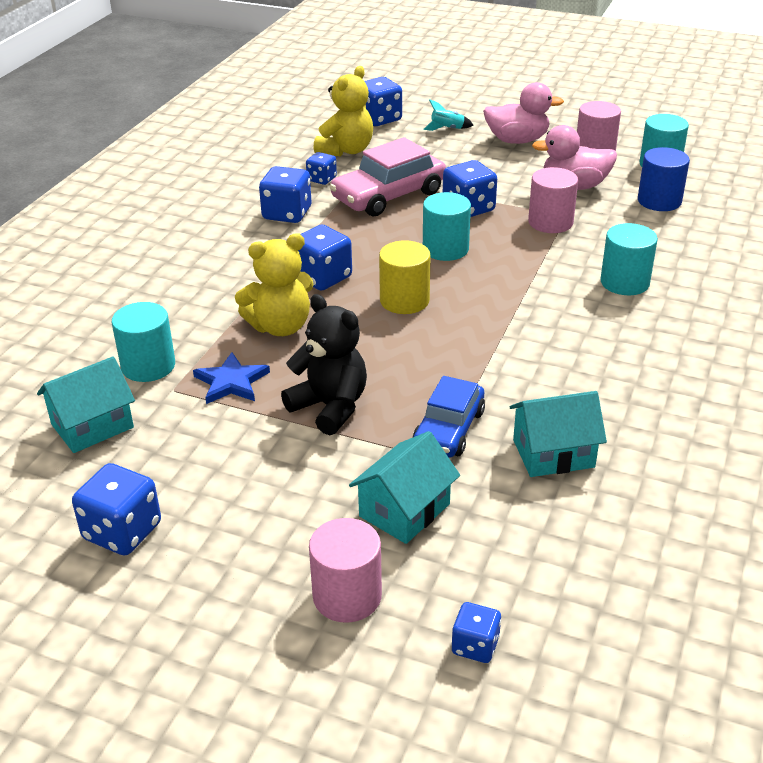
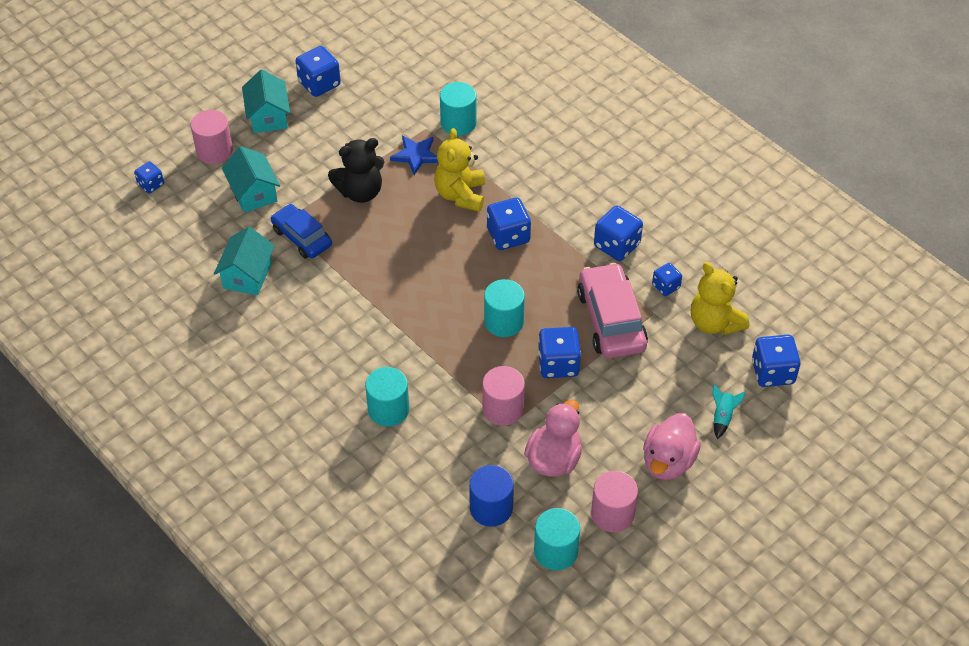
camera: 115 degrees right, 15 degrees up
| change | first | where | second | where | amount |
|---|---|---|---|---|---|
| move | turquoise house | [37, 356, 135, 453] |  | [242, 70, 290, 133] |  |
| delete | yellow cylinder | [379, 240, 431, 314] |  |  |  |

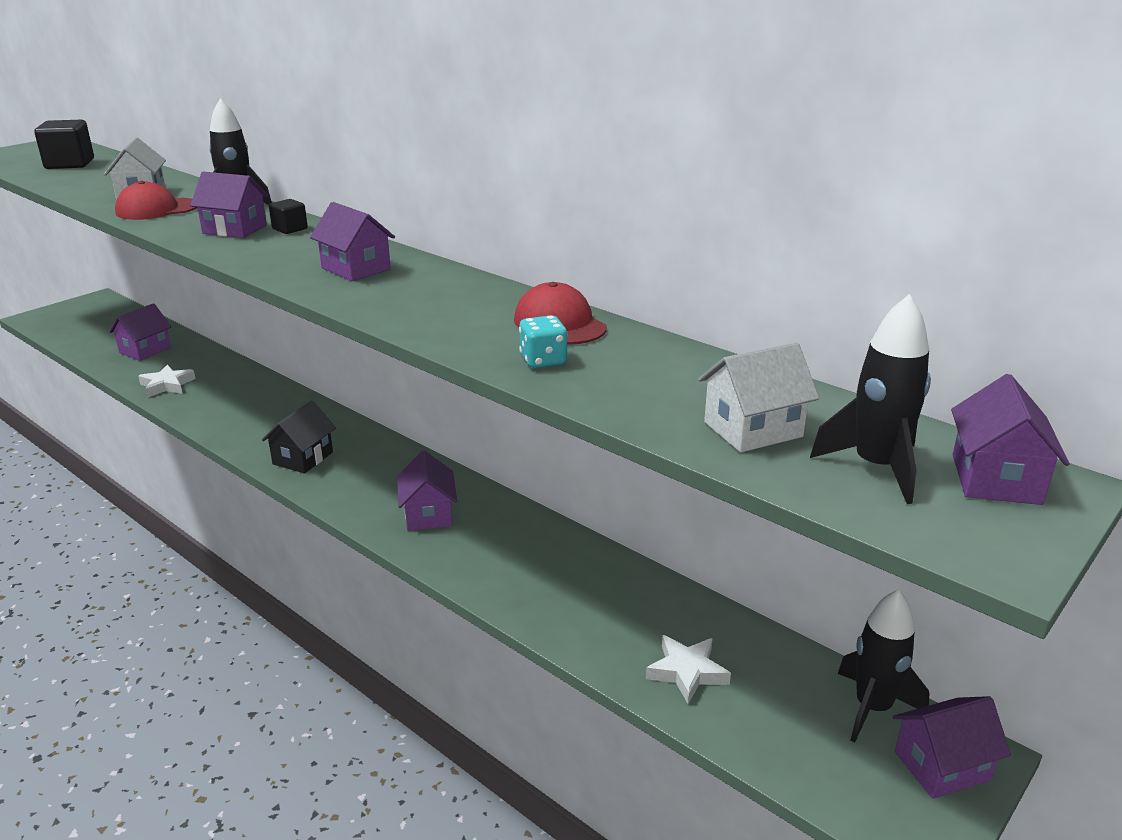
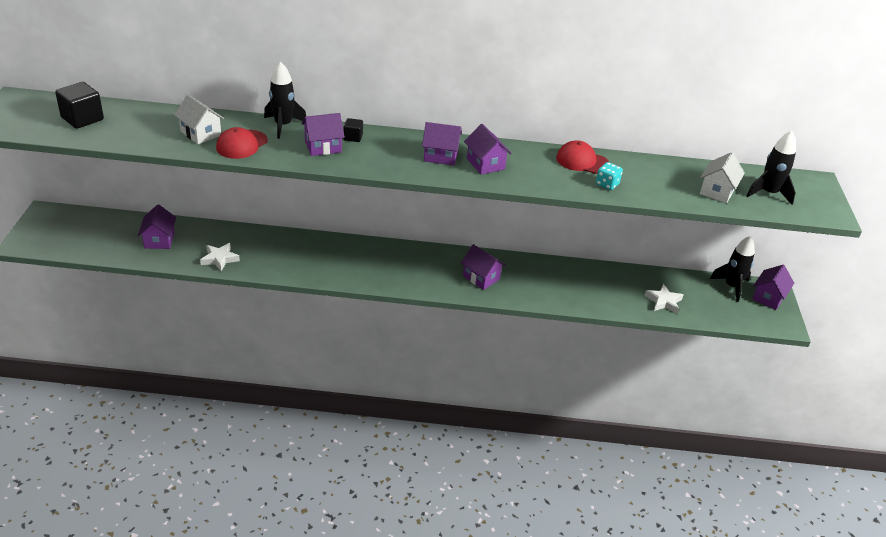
camera: 40 degrees left, 10 degrees up
| change | first | where | second | where | amount |
|---|---|---|---|---|---|
| delete | black house | [262, 400, 336, 473] |  |  |  |
| move | purple house | [951, 374, 1070, 505] |  | [464, 124, 512, 174] |  |

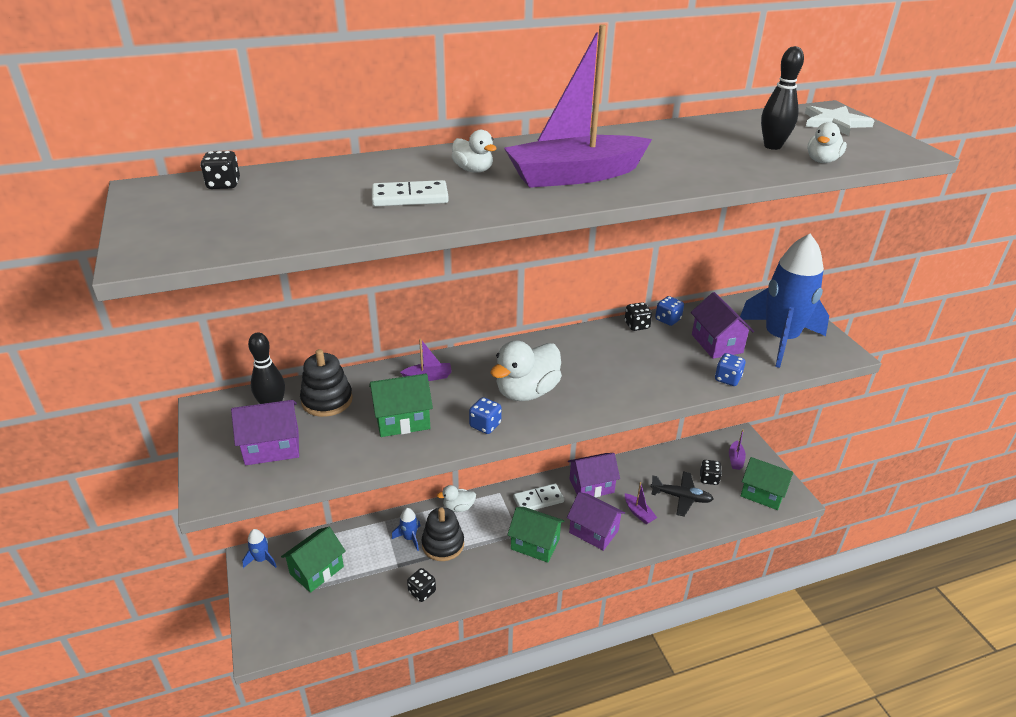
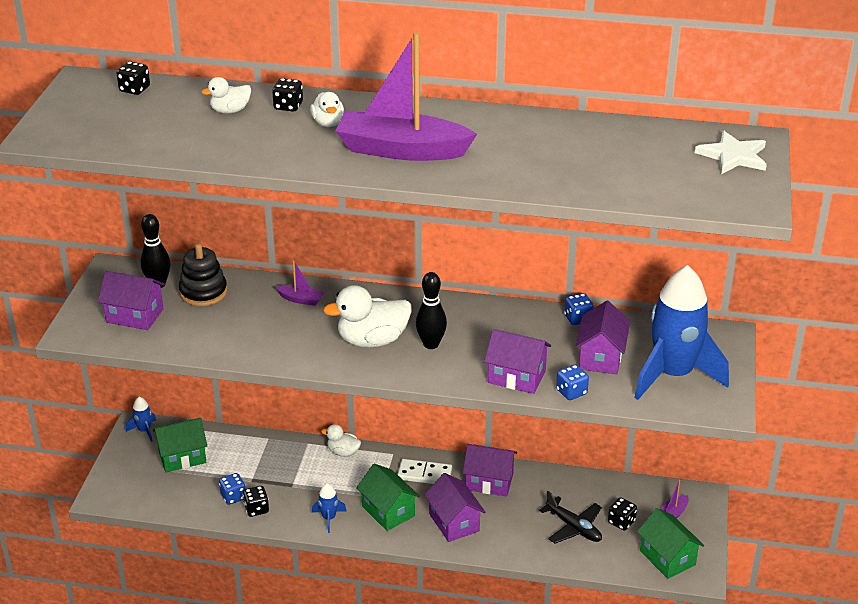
camera: 30 degrees right, 0 degrees up
| change | first | where | second | where | amount |
|---|---|---|---|---|---|
| delete | green house | [369, 373, 433, 437] |  |  |  |
| delete | white domino | [372, 180, 449, 206] |  |  |  |
| move | blue rocket | [392, 508, 420, 551] |  | [312, 483, 347, 533] |  |
| delete | black stacking toy | [422, 507, 464, 561] |  |  |  |
| move | blue dice | [469, 397, 502, 434] |  | [219, 473, 246, 505] |  |
| move | black dice | [625, 302, 652, 331] |  | [272, 78, 303, 111] |  |
| delete | purple boat | [625, 482, 657, 524] |  |  |  |
| move | black bowling pin | [761, 46, 804, 150] |  | [416, 272, 447, 349] |  |
| move | white duck | [807, 122, 847, 163] |  | [201, 77, 251, 113] |  |
| insert |  |  | purple house | [484, 329, 551, 394] |  |

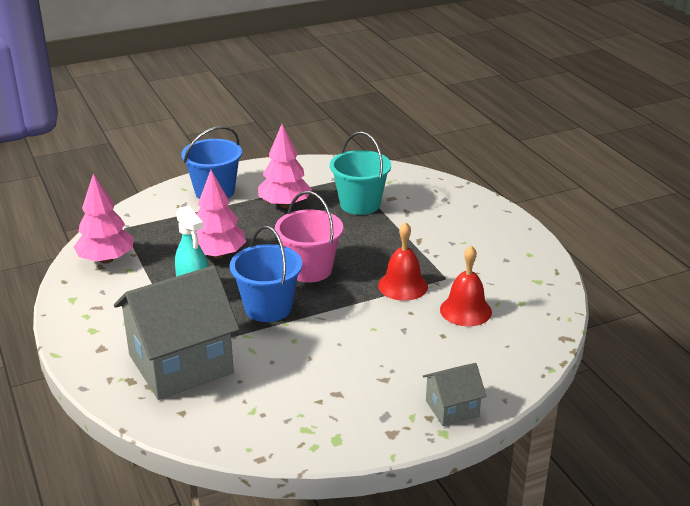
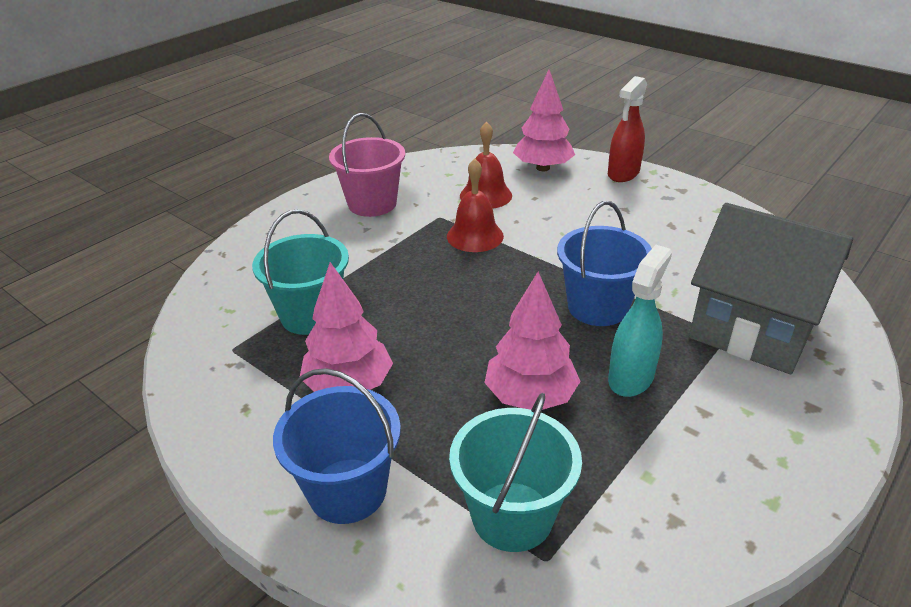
camera: 115 degrees left, 5 degrees up
| change | first | where | second | where | amount |
|---|---|---|---|---|---|
| move | pink tree | [74, 174, 134, 264] |  | [513, 70, 575, 171] |  |
| move | pink bucket | [275, 191, 343, 282] |  | [329, 113, 405, 217] |  |
| replace | grey house | [423, 363, 486, 426] | red spray bottle | [608, 76, 647, 182] |  |
| insert |  |  | turquoise bucket | [449, 393, 582, 552] |  |

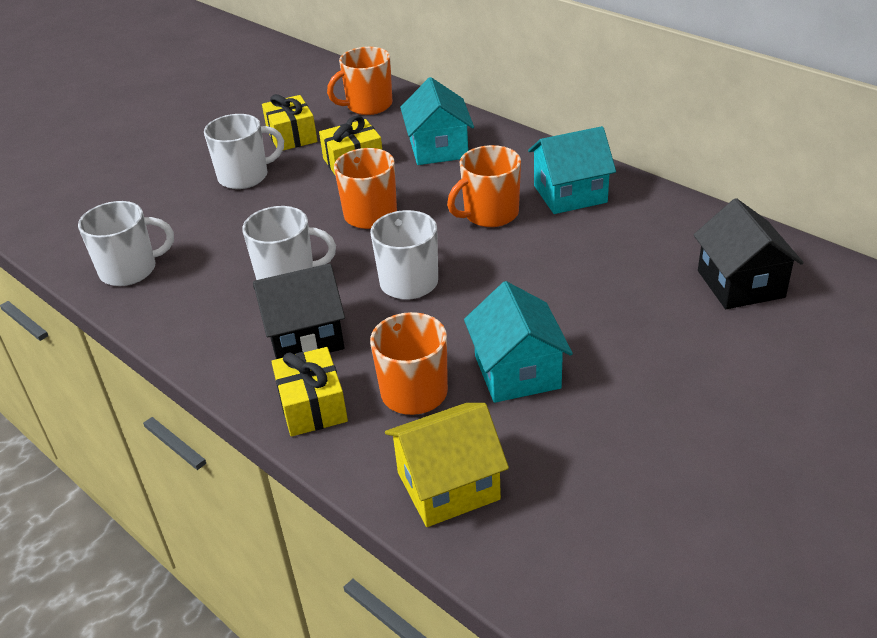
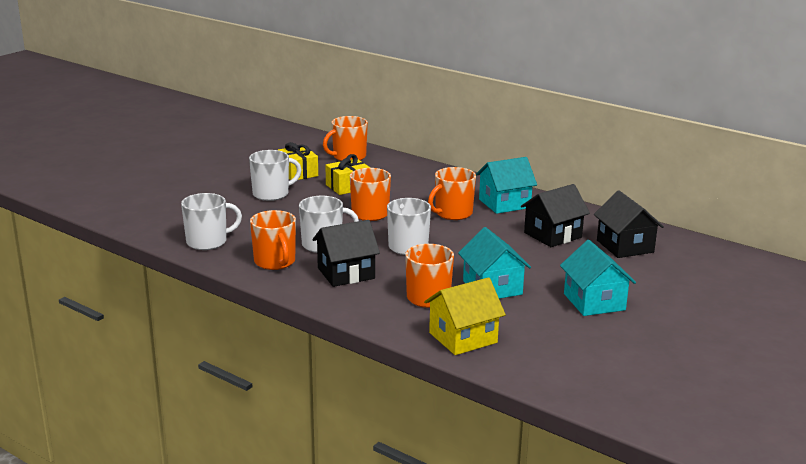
camera: 10 degrees left, 15 degrees down
| change | first | where | second | where | amount |
|---|---|---|---|---|---|
| delete | yellow gift | [271, 347, 348, 437] |  |  |  |
| move | turquoise house | [400, 77, 474, 165] |  | [560, 240, 636, 316] |  |
| insert |  |  | orange mug | [250, 210, 296, 270] |  |
| insert |  |  | black house | [521, 184, 590, 247] |  |

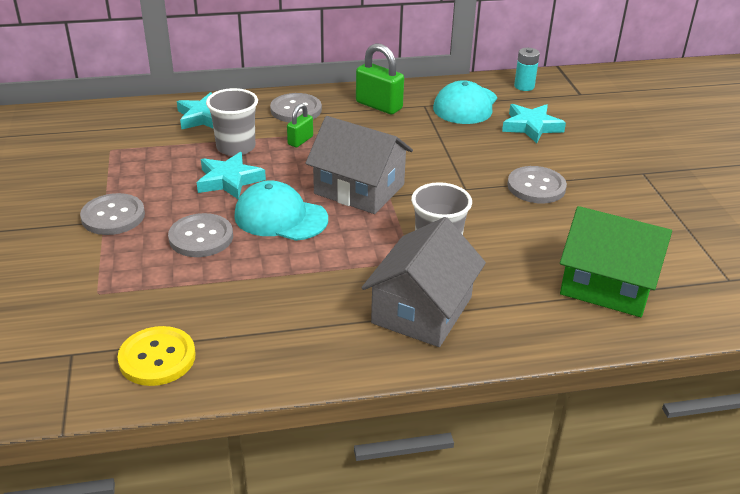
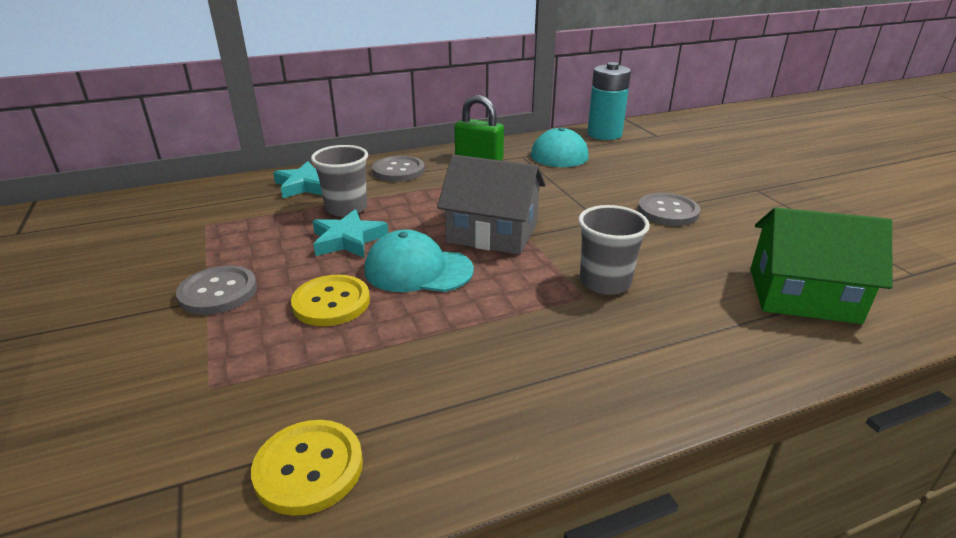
camera: 10 degrees left, 5 degrees down
| change | first | where | second | where | amount |
|---|---|---|---|---|---|
| recolor | grey button | [168, 213, 233, 257] | yellow button | [291, 275, 370, 326] |  |
| delete | green padlock | [287, 103, 313, 147] |  |  |  |
| delete | grey house | [361, 217, 486, 347] |  |  |  |
| delete | turquoise star | [502, 104, 566, 143] |  |  |  |
| resize | turquoise battery | [514, 48, 540, 91] |  | [587, 62, 631, 140] | x1.83 |

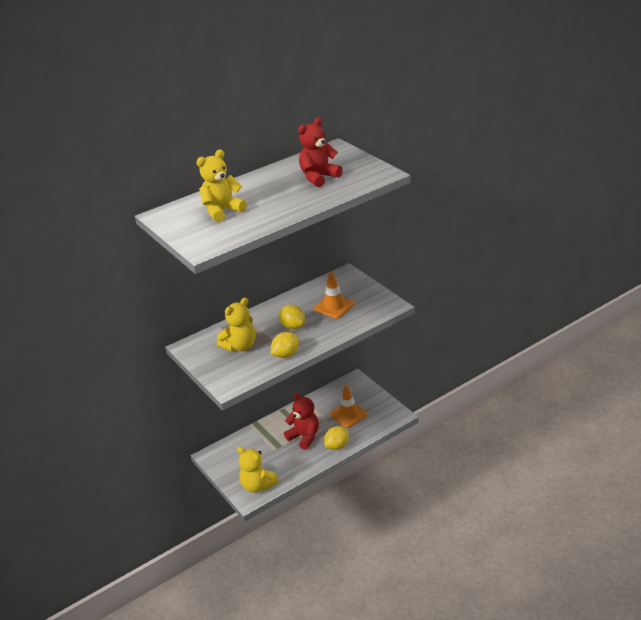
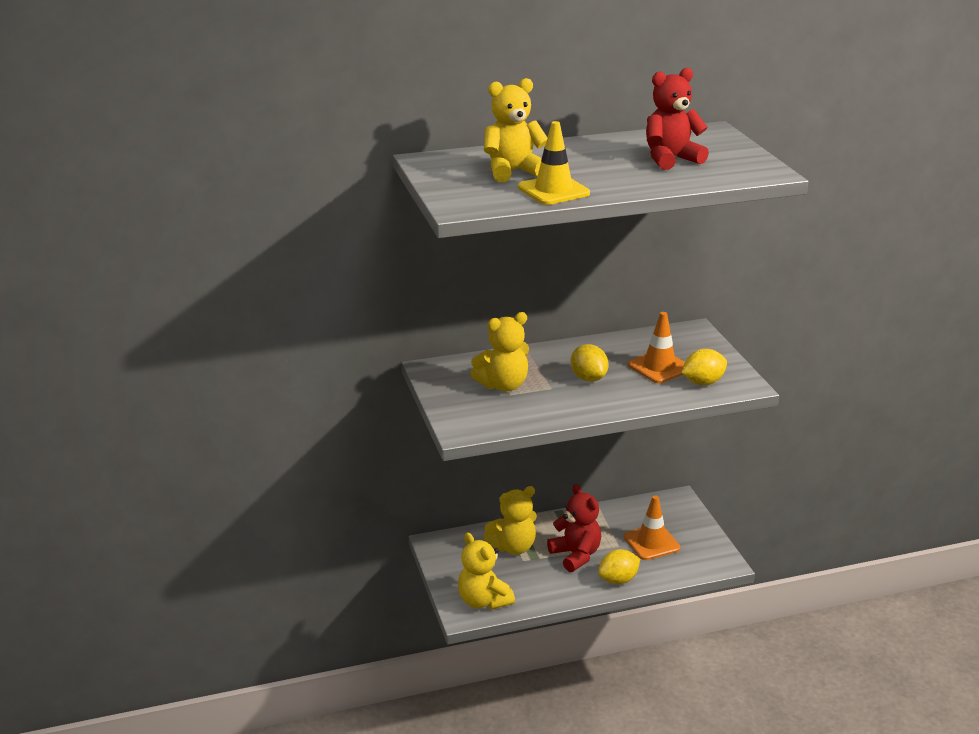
camera: 15 degrees right, 5 degrees down
| change | first | where | second | where | amount |
|---|---|---|---|---|---|
| move | yellow lemon | [271, 332, 299, 358] |  | [681, 349, 727, 385] |  |
| insert |  |  | yellow teddy bear | [484, 486, 537, 555] |  |
| insert |  |  | yellow traffic cone | [518, 121, 590, 205] |  |

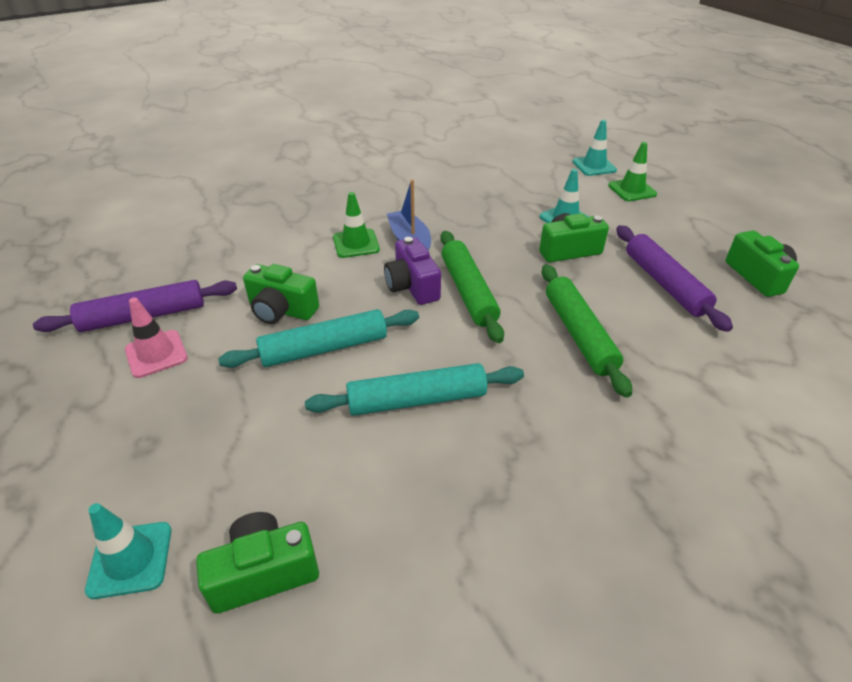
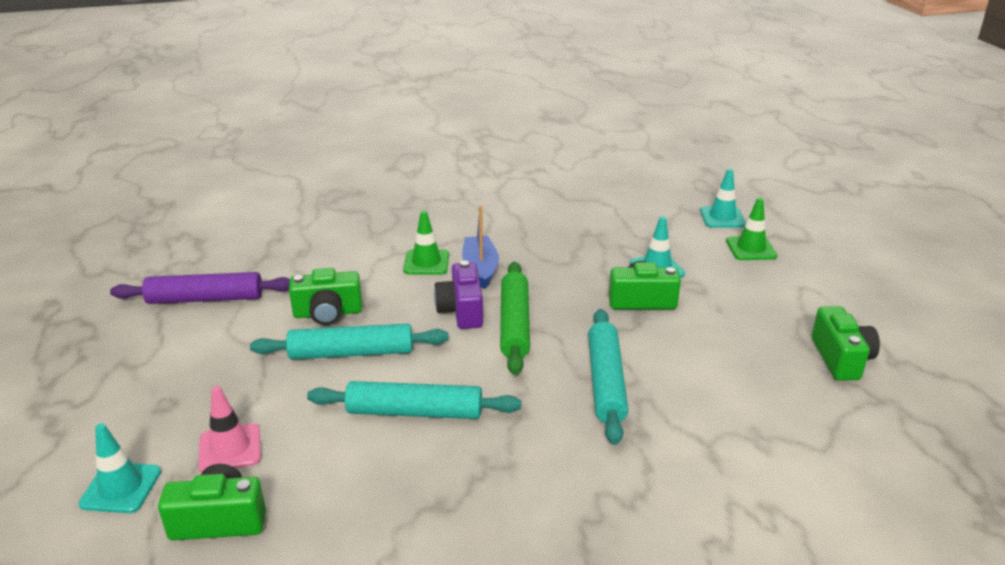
camera: 15 degrees right, 10 degrees down
| change | first | where | second | where | amount |
|---|---|---|---|---|---|
| move | pink traffic cone | [125, 297, 188, 378] |  | [198, 386, 261, 473] |  |
| rotate | green camera | [243, 264, 319, 324] |  | [289, 268, 362, 325] | 45 degrees counterclockwise |
| recolor | green rolling pin | [541, 264, 632, 398] | turquoise rolling pin | [588, 309, 628, 445] |  |
| delete | purple rolling pin | [616, 225, 733, 332] |  |  |  |

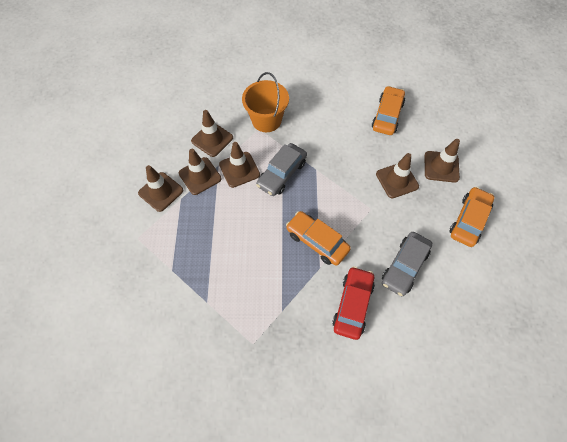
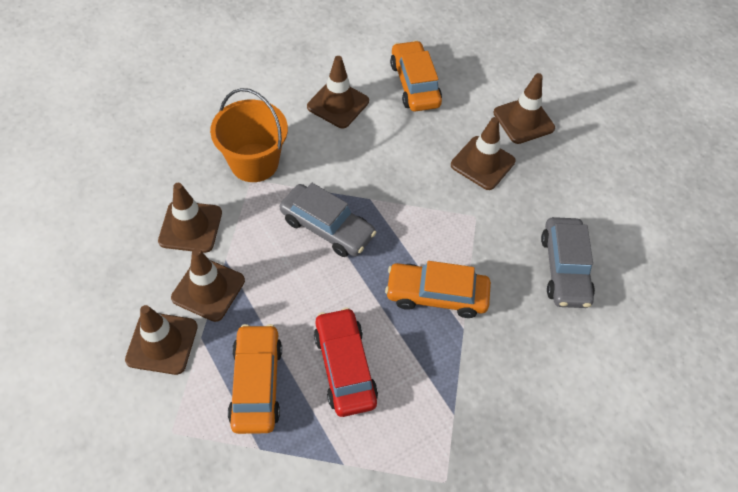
camera: 35 degrees left, 5 degrees down
| change | first | where | second | where | amount |
|---|---|---|---|---|---|
| move | brown traffic cone | [219, 142, 260, 188] |  | [307, 56, 369, 128] |  |
| rotate | grey car | [256, 143, 307, 196] |  | [280, 183, 377, 257] | 60 degrees counterclockwise |
| move | red car | [332, 266, 375, 340] |  | [314, 307, 378, 417] |  |
| move | orange car | [449, 187, 494, 247] |  | [228, 324, 282, 434] |  |

